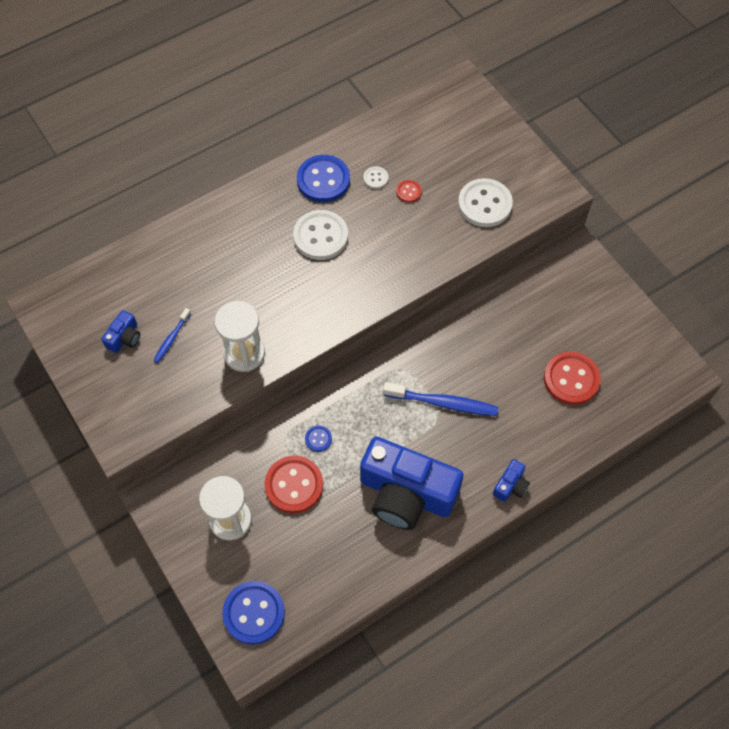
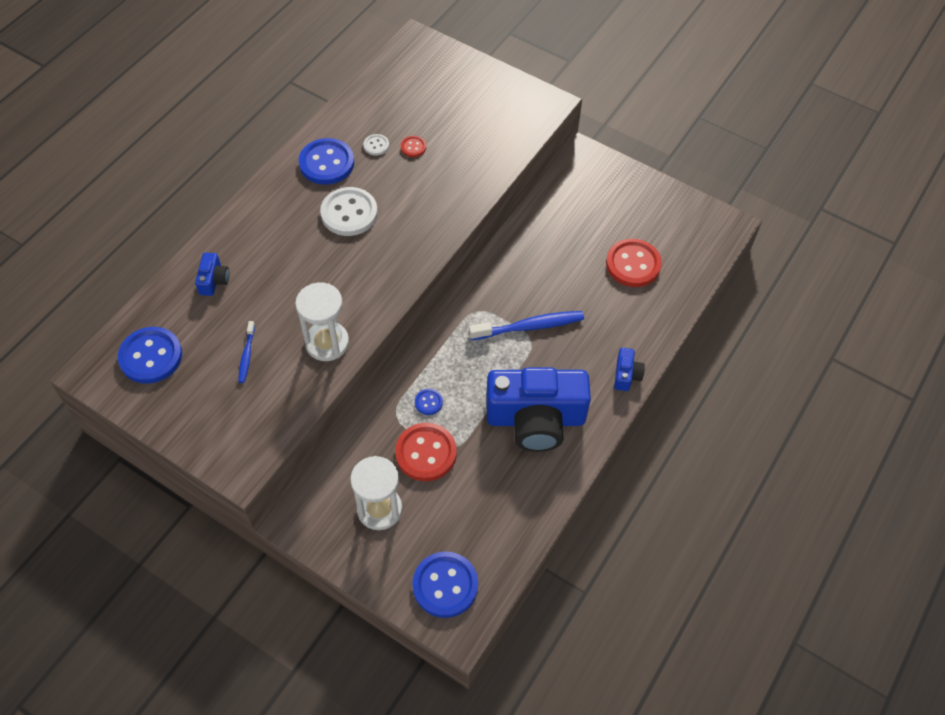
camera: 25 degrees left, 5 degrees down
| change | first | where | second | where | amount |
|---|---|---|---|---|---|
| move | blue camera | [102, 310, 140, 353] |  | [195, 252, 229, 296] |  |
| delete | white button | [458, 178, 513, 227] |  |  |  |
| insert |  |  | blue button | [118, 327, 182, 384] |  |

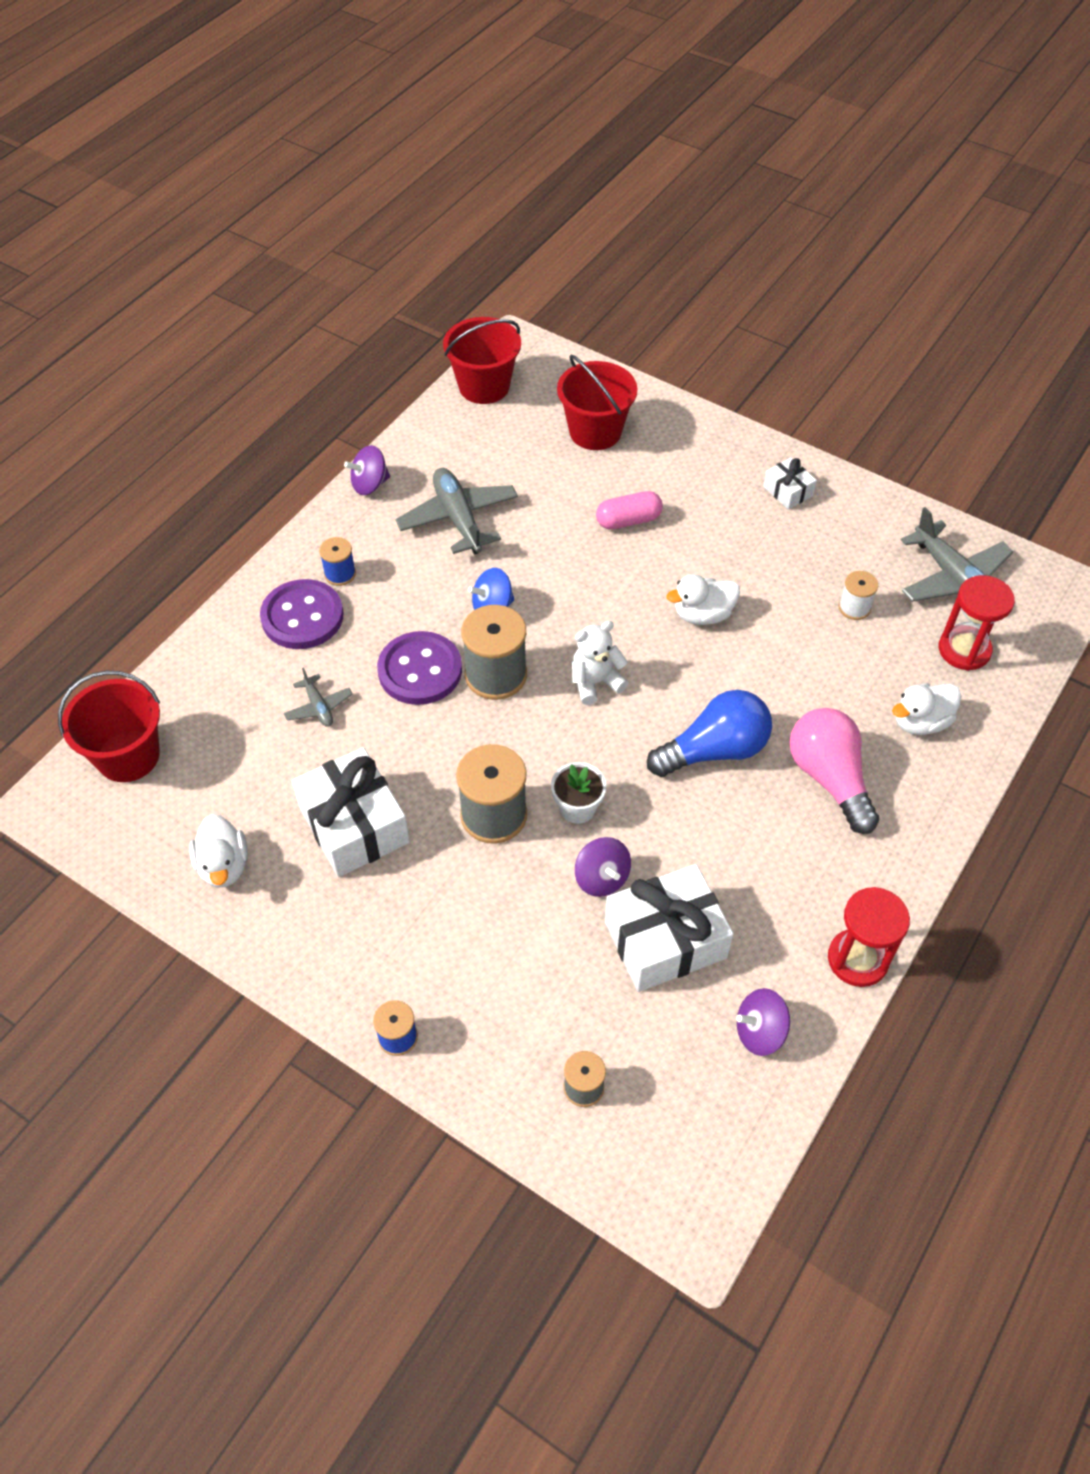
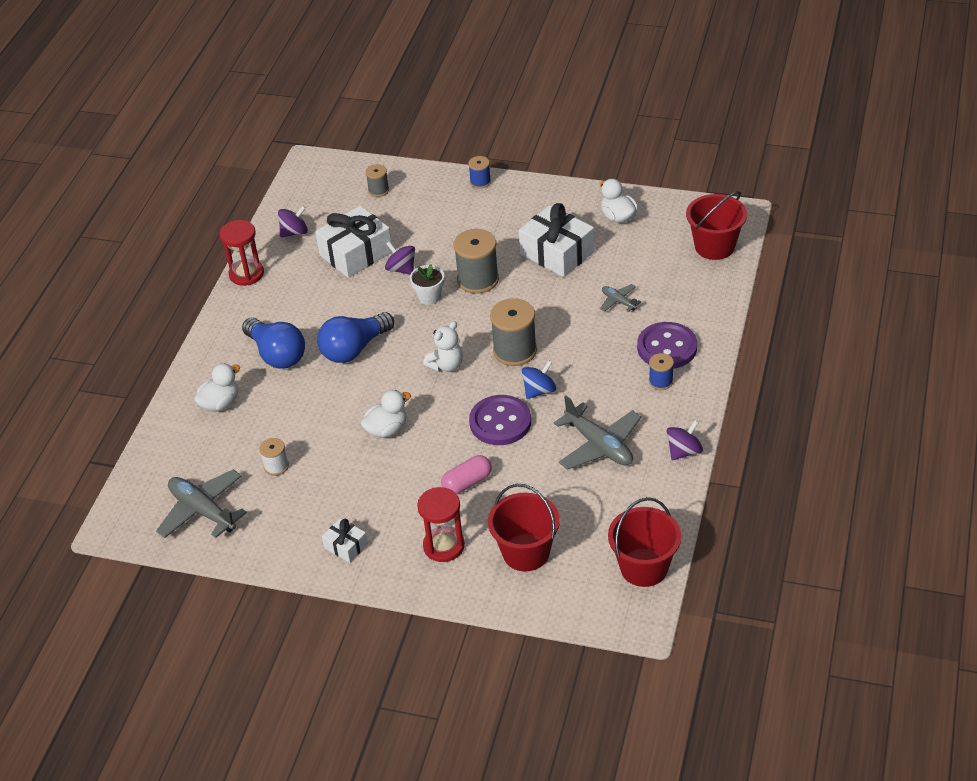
camera: 165 degrees right, 10 degrees down
| change | first | where | second | where | amount |
|---|---|---|---|---|---|
| move | purple button | [377, 631, 462, 705] |  | [469, 395, 531, 445] |  |
| recolor | pink light bulb | [789, 708, 879, 834] | blue light bulb | [242, 318, 305, 368] |  |
| move | red hourglass | [939, 575, 1015, 671] |  | [417, 487, 465, 562] |  |

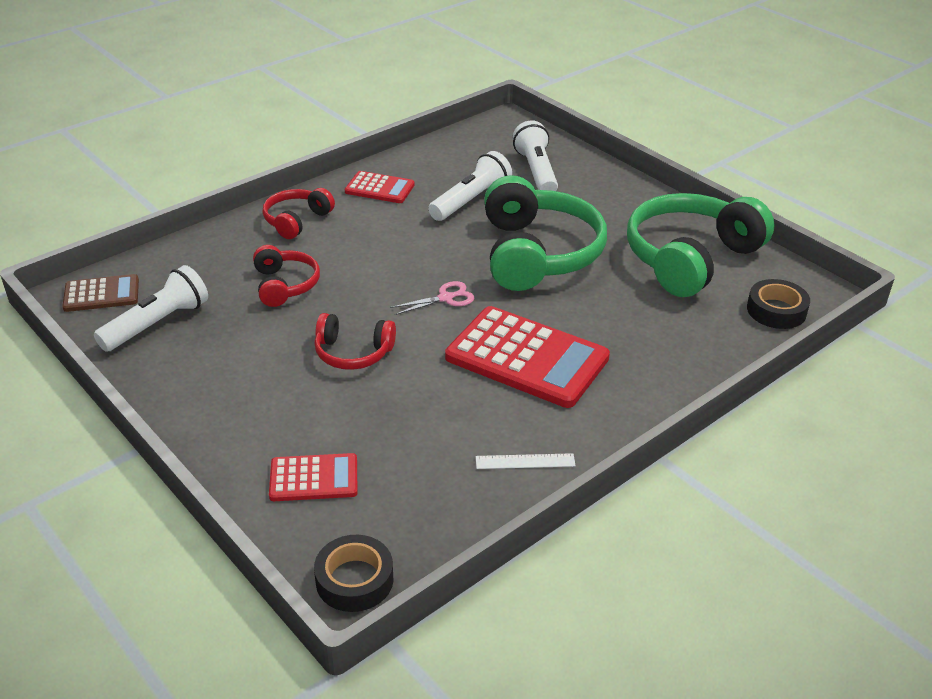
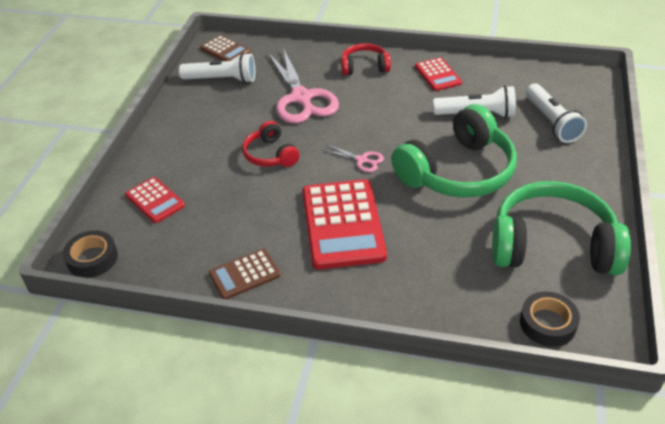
camera: 55 degrees right, 5 degrees up
| change | first | where | second | where | amount |
|---|---|---|---|---|---|
| replace | red headphones | [253, 245, 320, 307] | pink scissors | [268, 48, 339, 123] |  |
| replace | white ruler | [476, 453, 576, 469] | brown calculator | [209, 249, 280, 299] |  |
| rotate | white flashlight | [513, 120, 558, 191] |  | [526, 84, 587, 143] | 120 degrees clockwise |

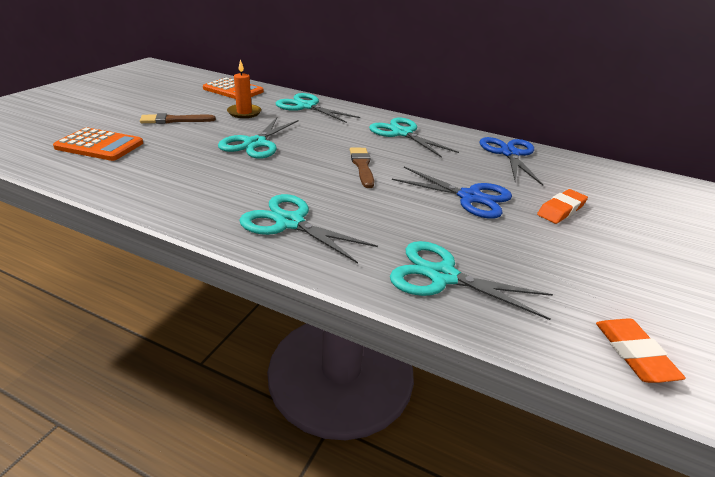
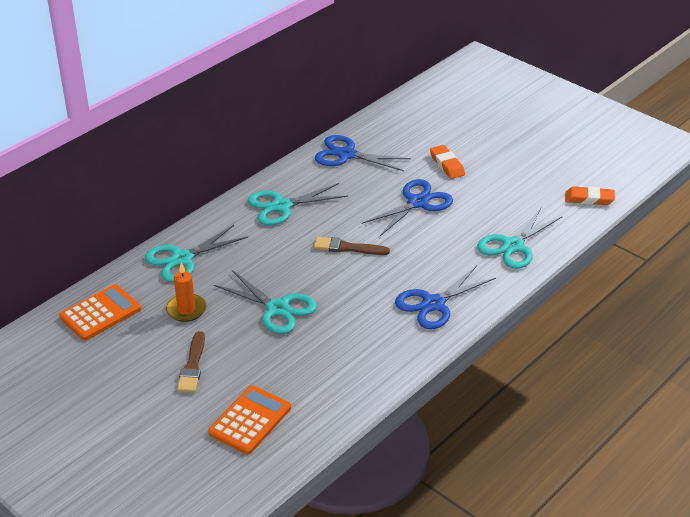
camera: 70 degrees left, 5 degrees up
| change | first | where | second | where | amount |
|---|---|---|---|---|---|
| recolor | turquoise scissors | [239, 194, 378, 264] | blue scissors | [395, 266, 496, 329] |  |

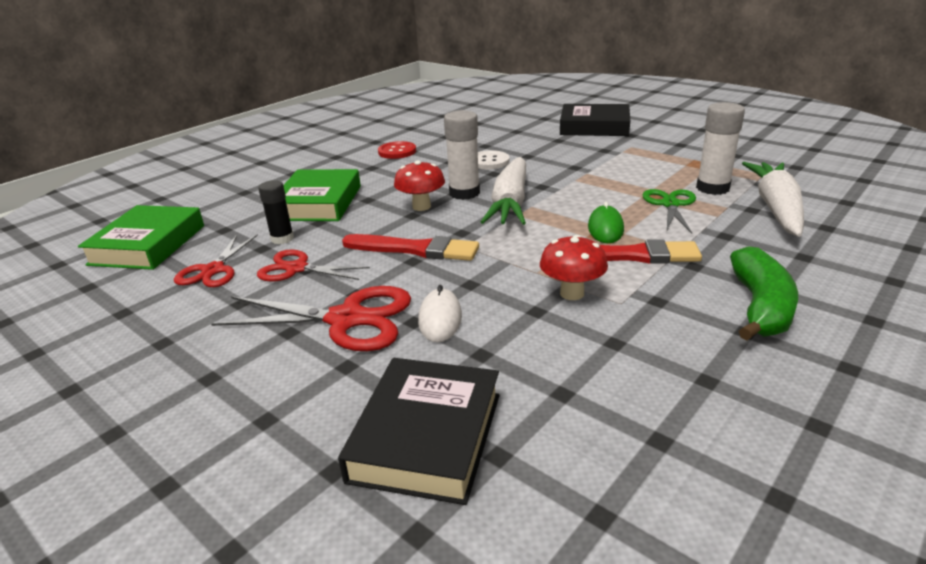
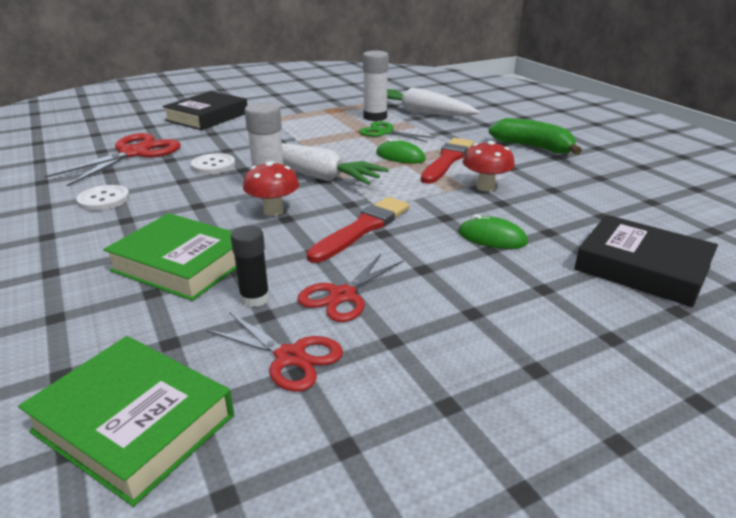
camera: 70 degrees left, 0 degrees up
| change | first | where | second | where | amount |
|---|---|---|---|---|---|
| move | red scissors | [211, 286, 411, 351] |  | [45, 133, 181, 187] |  |
| recolor | red button | [378, 141, 416, 159] | white button | [76, 185, 130, 211] |  |
| recolor | white mouse | [418, 285, 462, 342] | green mouse | [458, 214, 528, 249] |  |

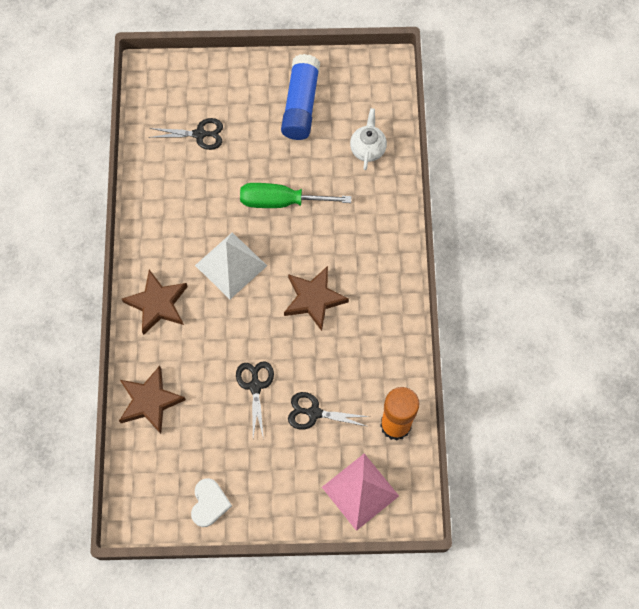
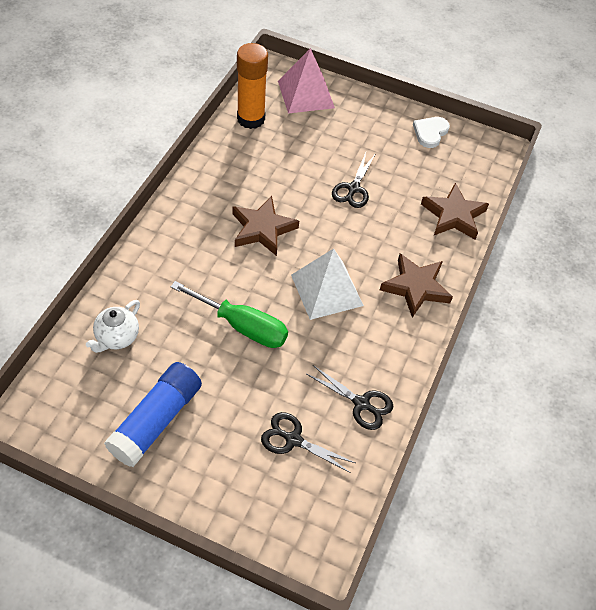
camera: 160 degrees left, 15 degrees down
| change | first | where | second | where | amount |
|---|---|---|---|---|---|
| move | black scissors | [288, 392, 370, 430] |  | [306, 365, 393, 430] |  |

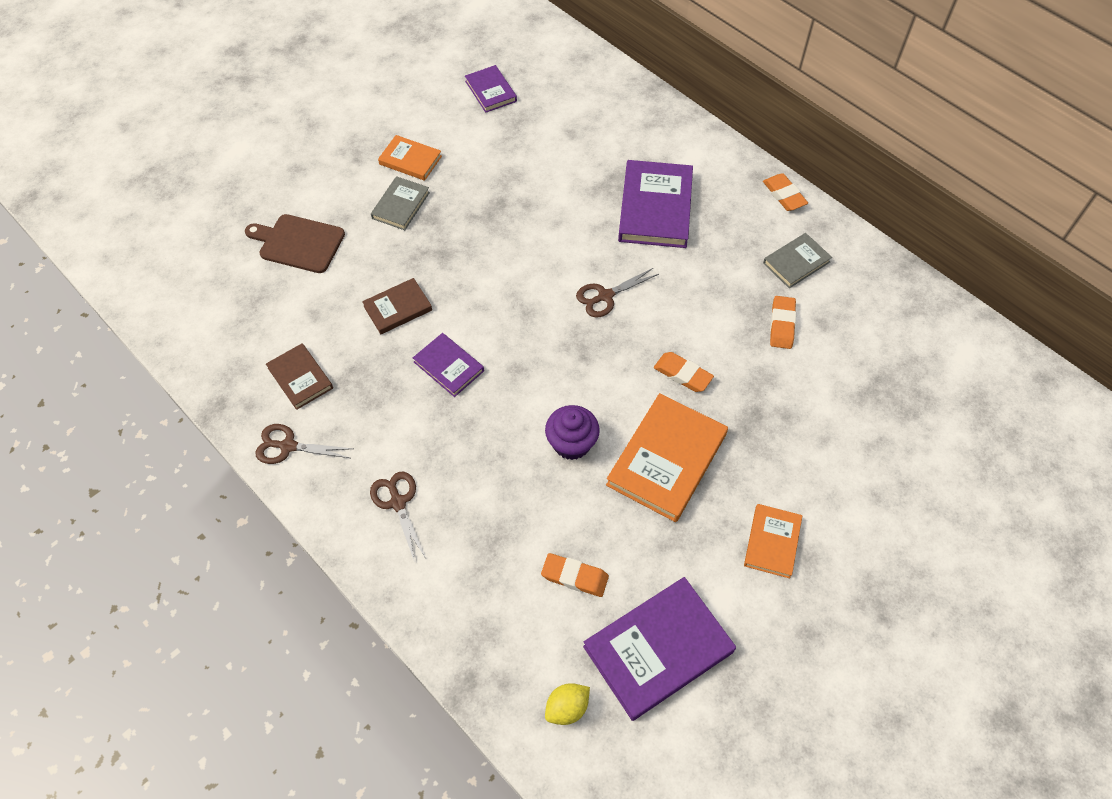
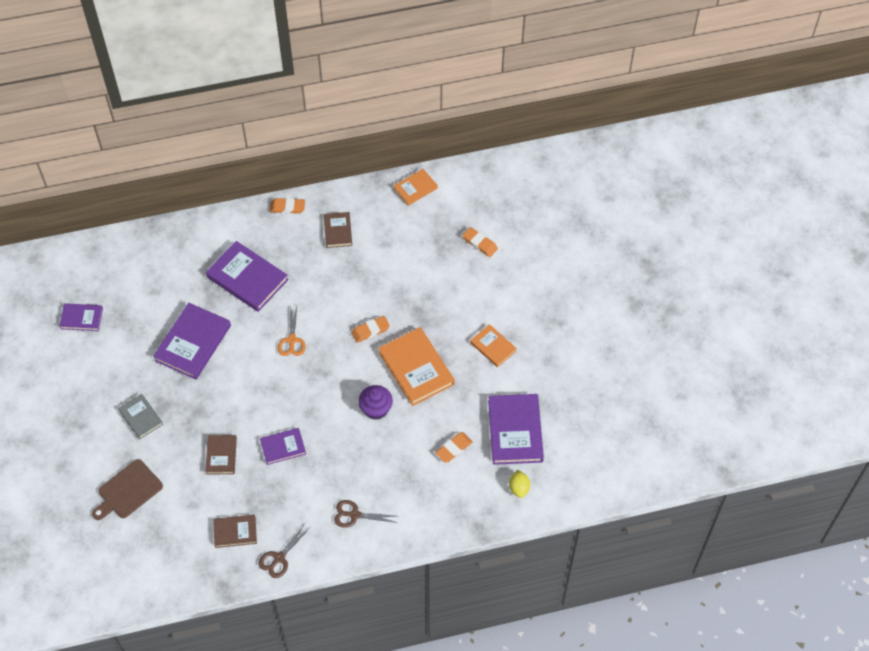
camera: 60 degrees left, 0 degrees up
| change | first | where | second | where | amount |
|---|---|---|---|---|---|
| move | orange book | [378, 135, 442, 181] |  | [393, 169, 438, 206] |  |
| recolor | brown scissors | [576, 268, 659, 317] | orange scissors | [278, 305, 306, 356] |  |
| recolor | grey book | [763, 233, 832, 288] | brown book | [324, 212, 352, 248] |  |
| move | orange eraser | [770, 296, 796, 349] |  | [462, 227, 498, 257] |  |
| insert |  |  | purple book | [153, 303, 231, 380] |  |

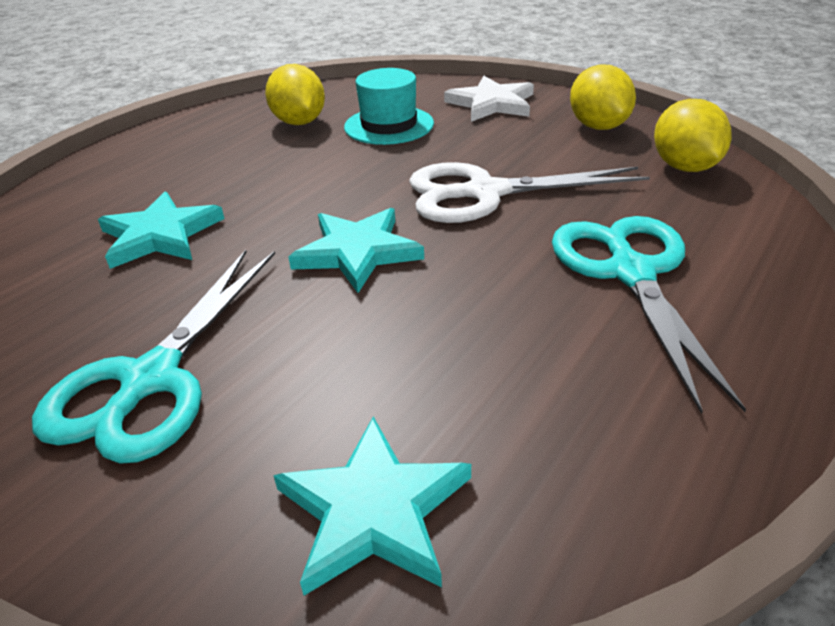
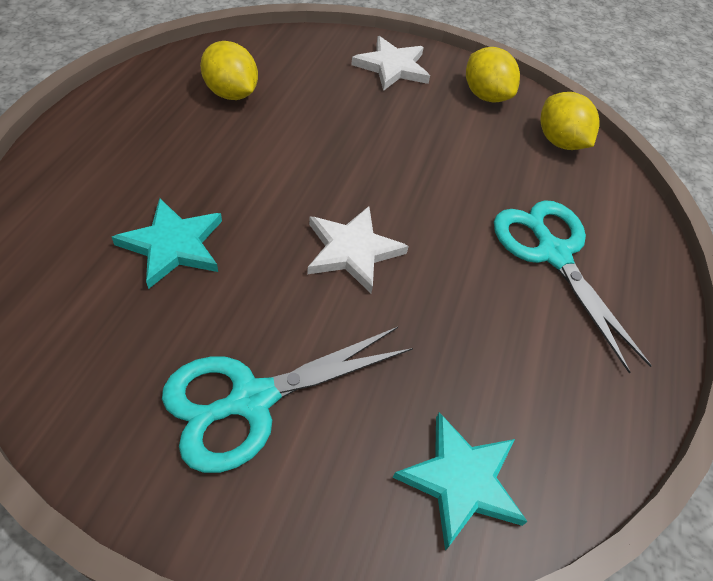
camera: 25 degrees left, 15 degrees up
| change | first | where | second | where | amount |
|---|---|---|---|---|---|
| rotate | turquoise scissors | [32, 250, 275, 464] |  | [162, 327, 413, 473] | 60 degrees clockwise |
| recolor | turquoise star | [288, 208, 424, 293] | white star | [307, 206, 409, 293] |  |
| delete | turquoise hat | [344, 68, 434, 145] |  |  |  |
| delete | white scissors | [409, 162, 650, 223] |  |  |  |

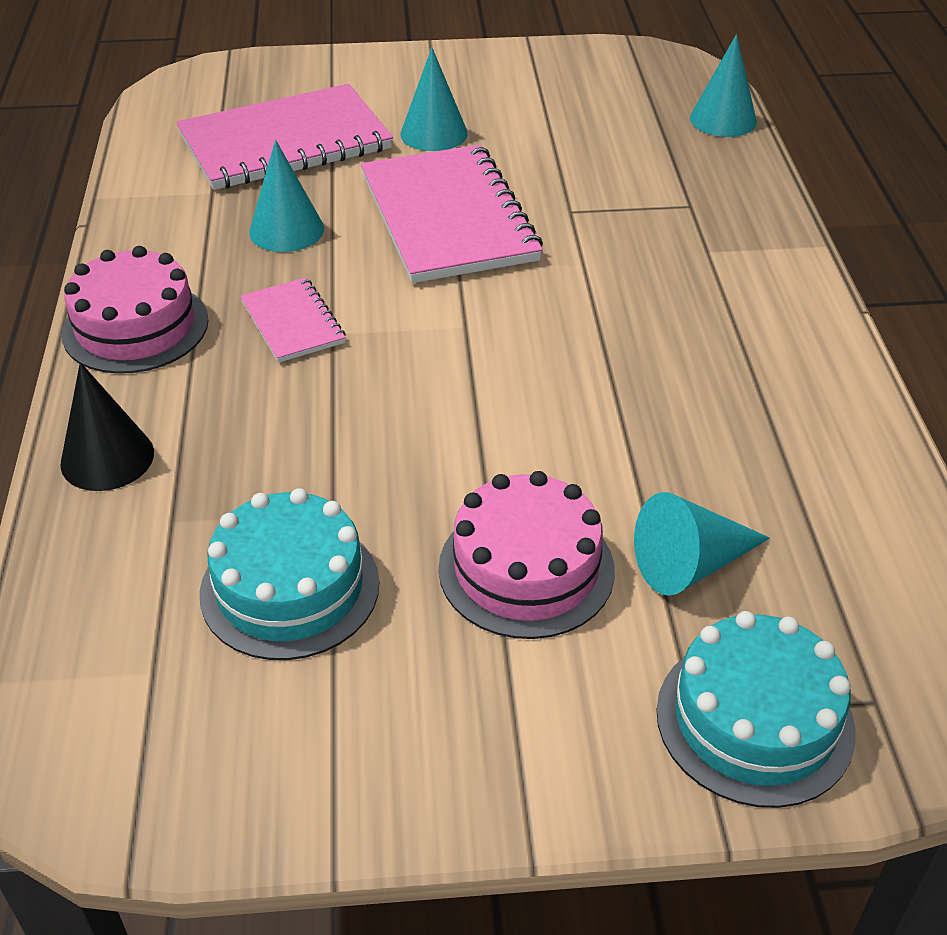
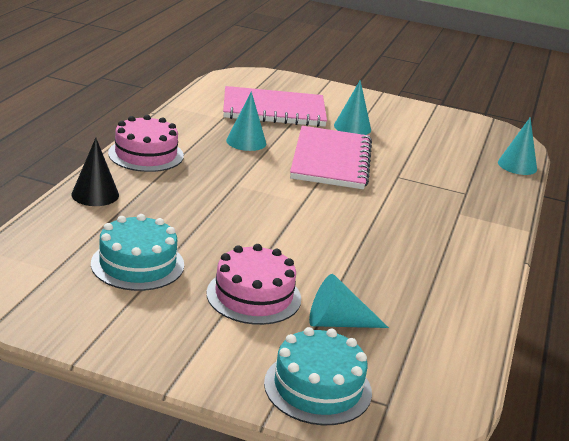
camera: 20 degrees right, 15 degrees down
| change | first | where | second | where | amount |
|---|---|---|---|---|---|
| delete | pink notebook | [240, 278, 346, 363] |  |  |  |

